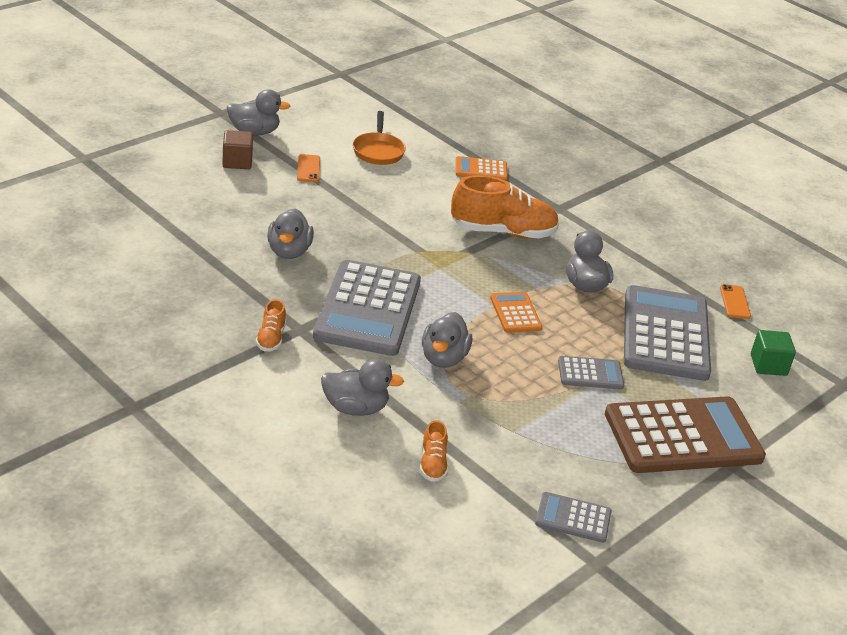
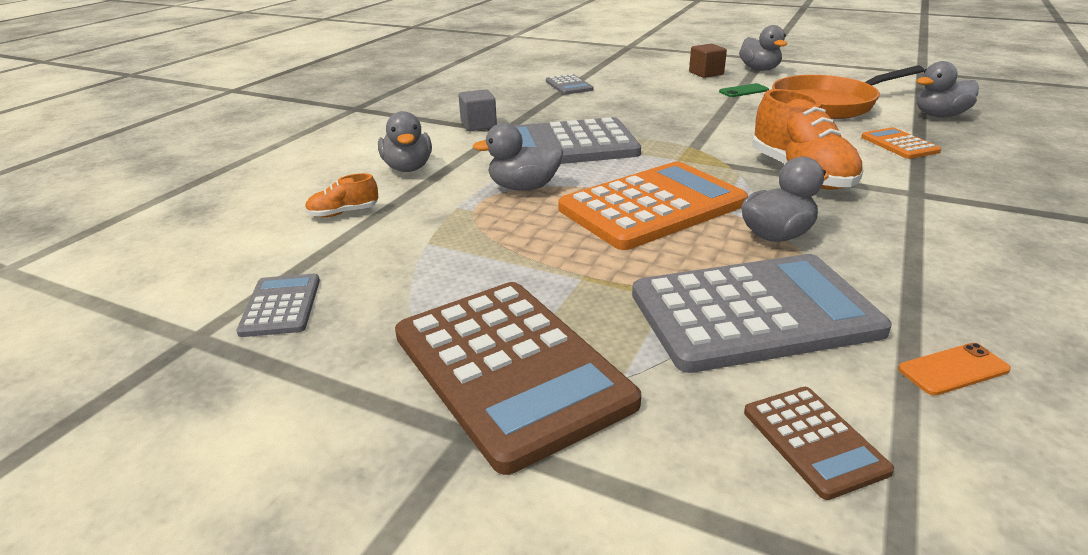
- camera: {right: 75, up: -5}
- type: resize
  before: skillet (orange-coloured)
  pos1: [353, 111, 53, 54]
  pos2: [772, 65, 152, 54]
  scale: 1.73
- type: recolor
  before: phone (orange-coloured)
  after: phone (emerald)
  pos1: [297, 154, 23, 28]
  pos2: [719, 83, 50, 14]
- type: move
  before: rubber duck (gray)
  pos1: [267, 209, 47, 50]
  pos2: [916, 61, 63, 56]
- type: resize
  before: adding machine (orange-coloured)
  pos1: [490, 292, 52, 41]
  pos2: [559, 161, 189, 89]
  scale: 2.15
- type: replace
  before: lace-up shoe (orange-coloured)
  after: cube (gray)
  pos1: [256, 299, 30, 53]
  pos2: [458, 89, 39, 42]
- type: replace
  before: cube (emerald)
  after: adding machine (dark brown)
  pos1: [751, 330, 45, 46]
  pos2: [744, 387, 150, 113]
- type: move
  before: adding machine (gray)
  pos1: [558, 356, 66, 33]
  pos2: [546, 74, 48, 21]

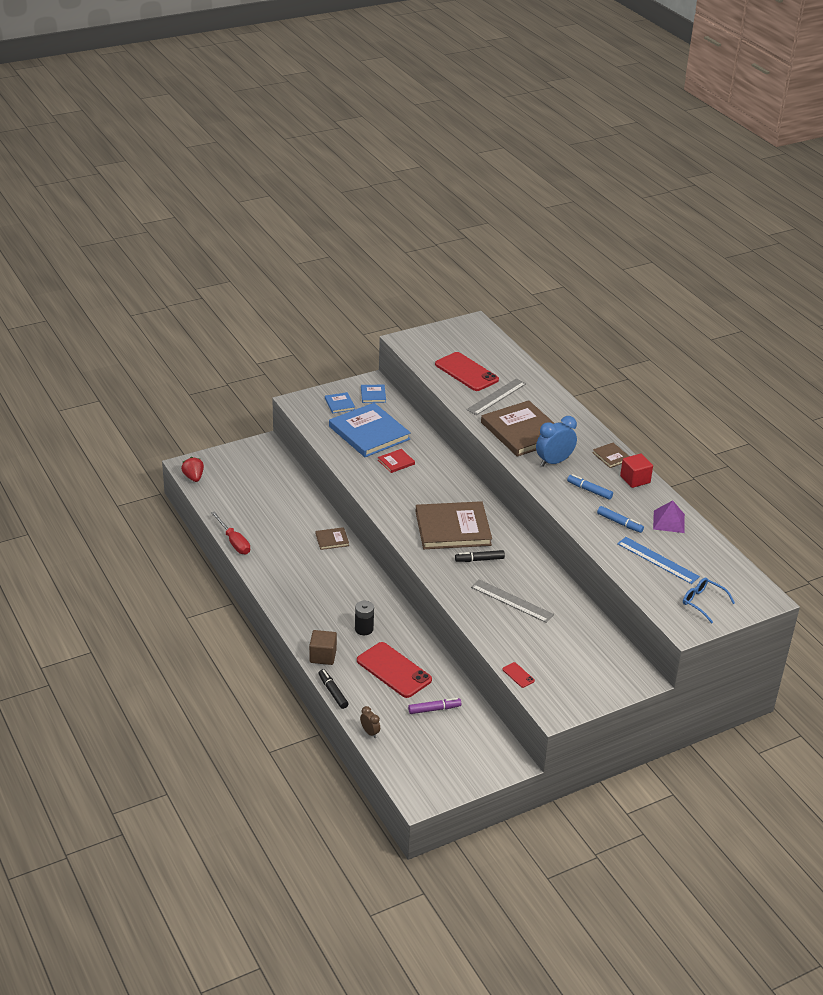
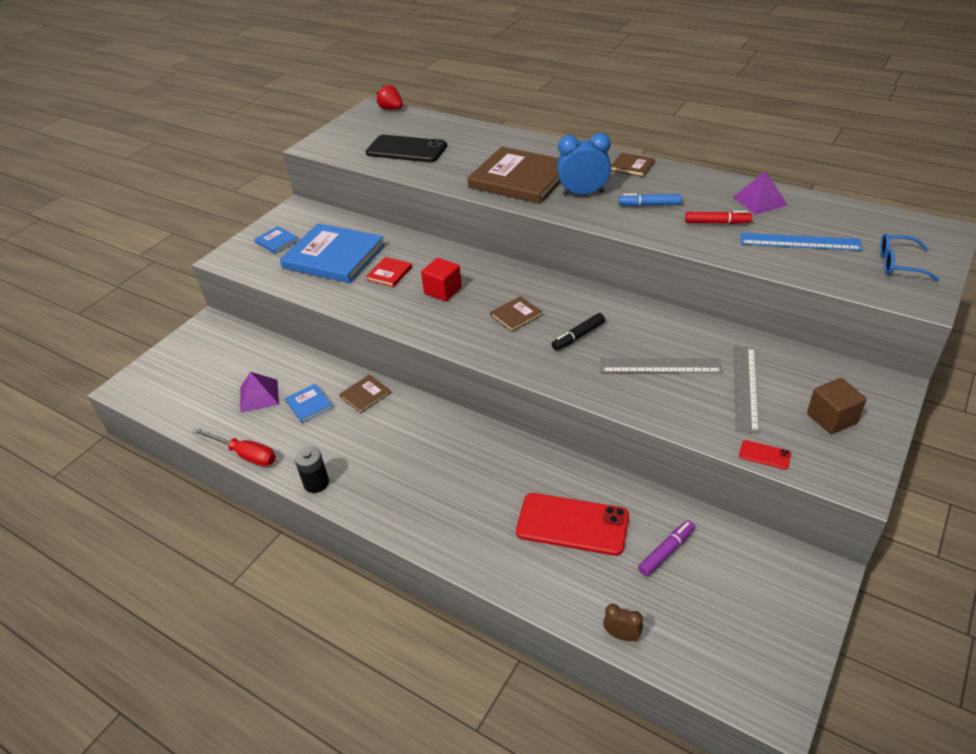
- camera: {right: -25, up: 5}
- type: recolor
  before: phone (red)
  after: phone (jet-black)
  pos1: [435, 352, 64, 39]
  pos2: [366, 135, 81, 27]
- type: move
  before: ruler (gray)
  pos1: [466, 379, 60, 36]
  pos2: [734, 346, 25, 88]
- type: move
  before: hardcover (cobalt)
  pos1: [361, 385, 25, 18]
  pos2: [285, 384, 48, 39]
- type: rotate
  before: bedside clock (cobalt)
  pos1: [536, 416, 41, 51]
  pos2: [557, 133, 54, 63]
  turn: 60
- type: move
  before: cube (red)
  pos1: [620, 454, 33, 34]
  pos2: [421, 258, 41, 43]
- type: move
  before: toy strawberry (red)
  pos1: [181, 457, 23, 25]
  pos2: [377, 85, 26, 25]
- type: resize
  before: hardcover (dark brown)
  pos1: [416, 501, 76, 48]
  pos2: [490, 296, 52, 36]
  scale: 0.44
- type: recolor
  before: marker (cobalt)
  after: marker (red)
  pos1: [597, 506, 47, 27]
  pos2: [685, 211, 67, 13]
- type: move
  before: power cell (jet-black)
  pos1: [355, 601, 19, 34]
  pos2: [294, 446, 35, 47]
- type: move
  before: cube (dark brown)
  pos1: [309, 630, 28, 35]
  pos2: [807, 378, 59, 56]
- type: delete
  before: marker (jet-black)
  pos1: [319, 669, 30, 40]
- type: insert
  after: solid pyramid (violet)
  pos2: [240, 372, 39, 41]

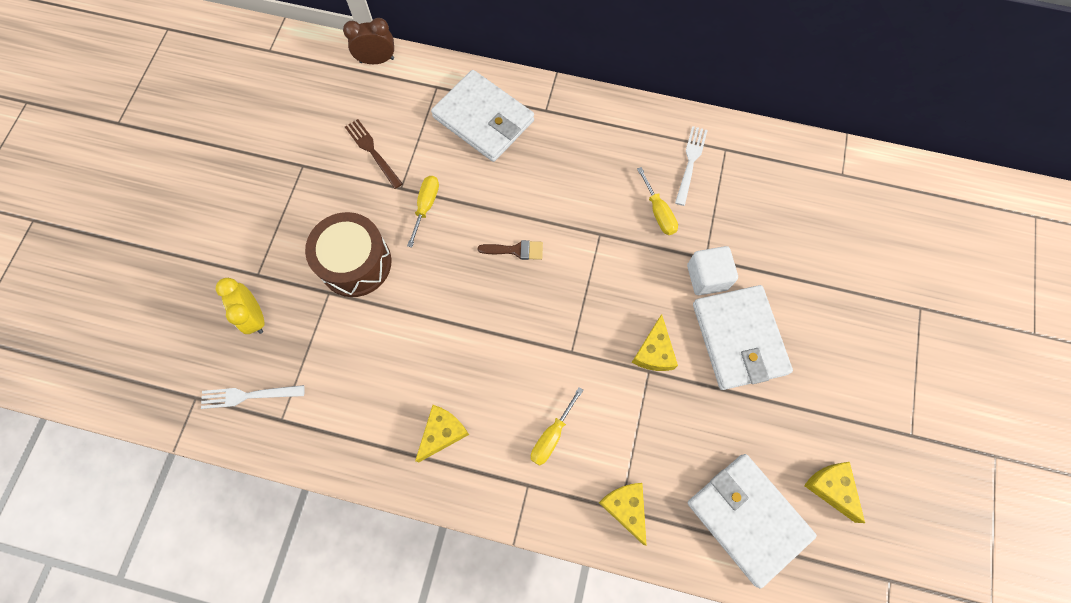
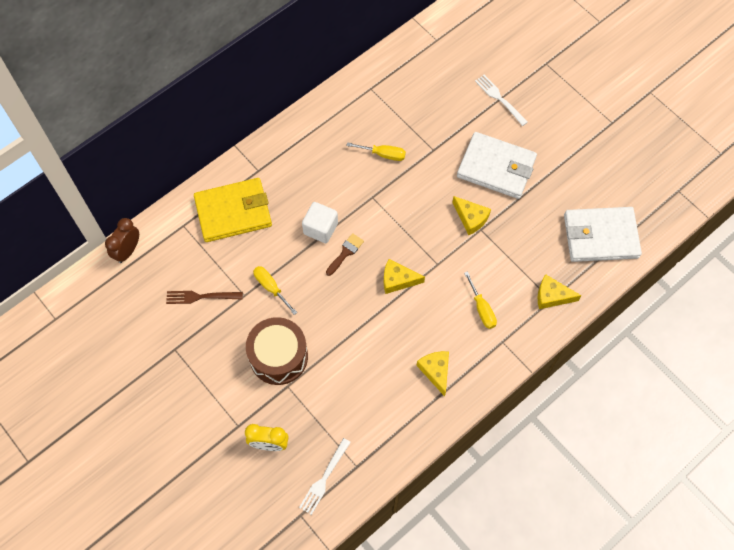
- camera: {right: -55, up: -5}
- type: recolor
  before: billfold (pure white)
  after: billfold (yellow)
  pos1: [431, 70, 103, 92]
  pos2: [194, 178, 78, 64]
- type: move
  before: table fork (pure white)
  pos1: [675, 126, 33, 80]
  pos2: [475, 75, 53, 51]
- type: move
  before: cube (pure white)
  pos1: [687, 246, 51, 49]
  pos2: [302, 202, 36, 41]
- type: move
  before: piece of cheese (yellow)
  pos1: [804, 462, 61, 61]
  pos2: [384, 259, 41, 35]

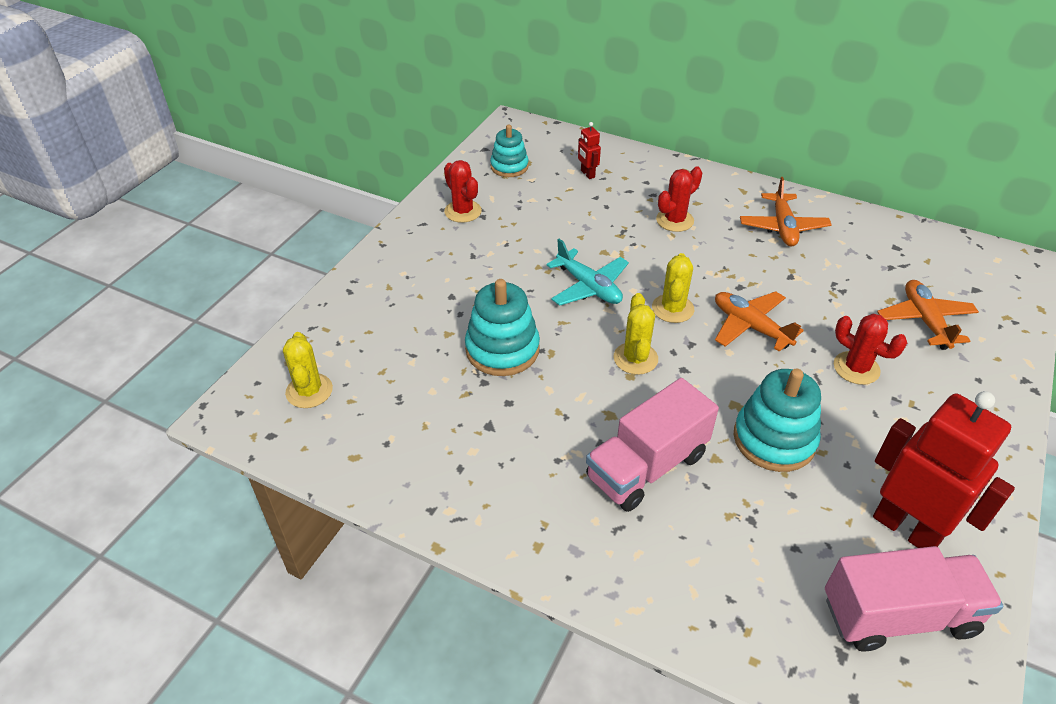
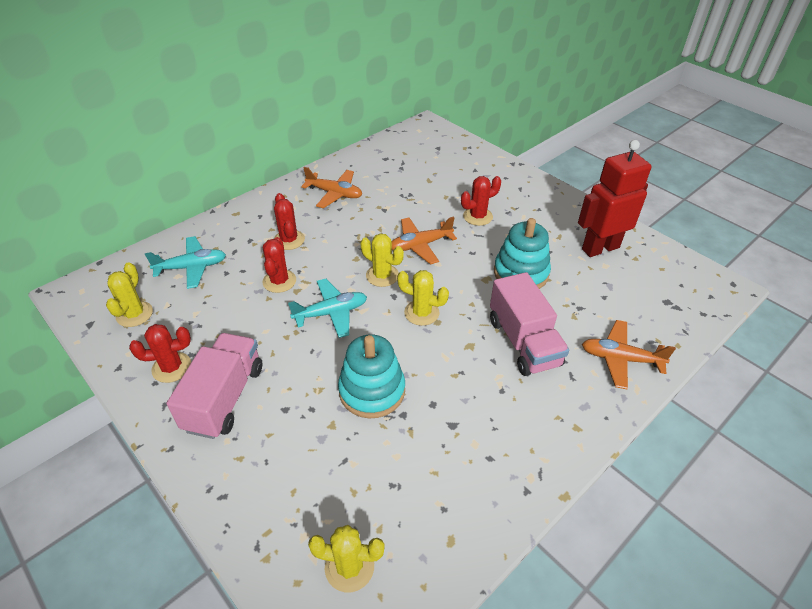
- camera: {right: -70, up: 0}
- type: replace
  before: robot (red)
  after: aeroplane (teal)
  pos1: [578, 122, 23, 57]
  pos2: [145, 236, 81, 53]
- type: replace
  before: ring stacker (teal)
  after: cactus (yellow)
  pos1: [490, 125, 39, 52]
  pos2: [106, 262, 47, 65]
- type: move
  before: aeroplane (orange-coloured)
  pos1: [877, 280, 102, 70]
  pos2: [582, 320, 94, 69]
- type: move
  before: truck (pink)
  pos1: [825, 546, 178, 106]
  pos2: [167, 333, 96, 106]
- type: insert
  after: cactus (red)
  pos2: [262, 237, 34, 56]

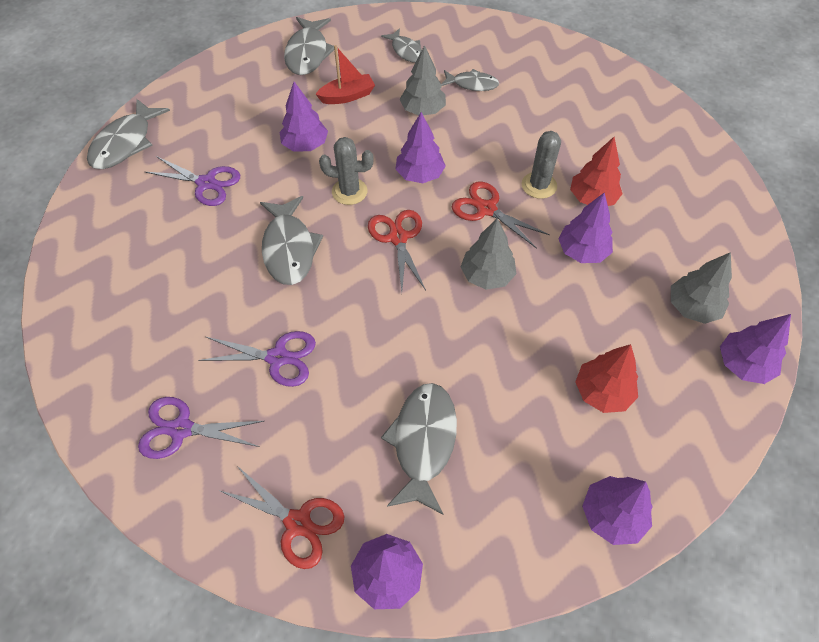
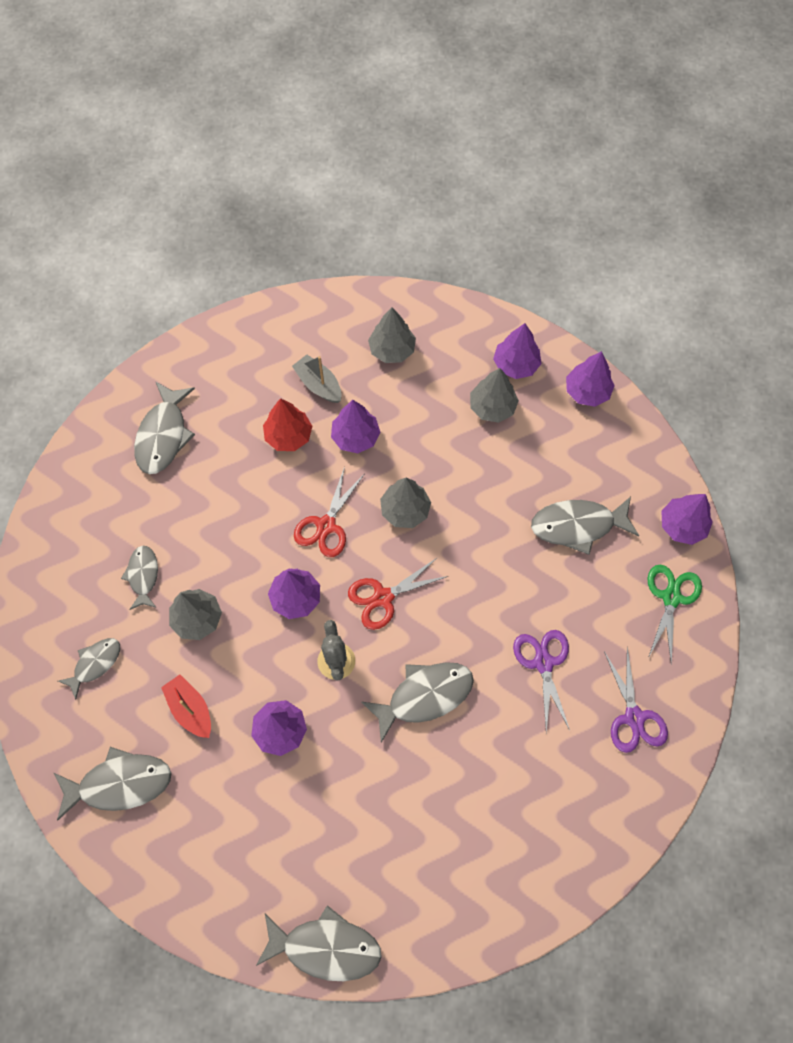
- camera: {right: -105, up: 10}
- type: delete
  before: cactus (gray)
  pos1: [522, 131, 39, 68]
- type: delete
  before: scissors (violet)
  pos1: [145, 156, 95, 50]
- type: move
  before: toy tree (violet)
  pos1: [720, 314, 71, 70]
  pos2: [493, 323, 48, 56]
- type: recolor
  before: toy tree (red)
  after: toy tree (gray)
  pos1: [575, 344, 63, 69]
  pos2: [470, 368, 49, 55]
- type: recolor
  before: scissors (red)
  after: scissors (emerald)
  pos1: [218, 465, 126, 104]
  pos2: [648, 565, 54, 99]
- type: insert
  after: boat (gray)
  pos2: [292, 354, 49, 49]
- type: insert
  after: fish (gray)
  pos2: [134, 381, 61, 93]

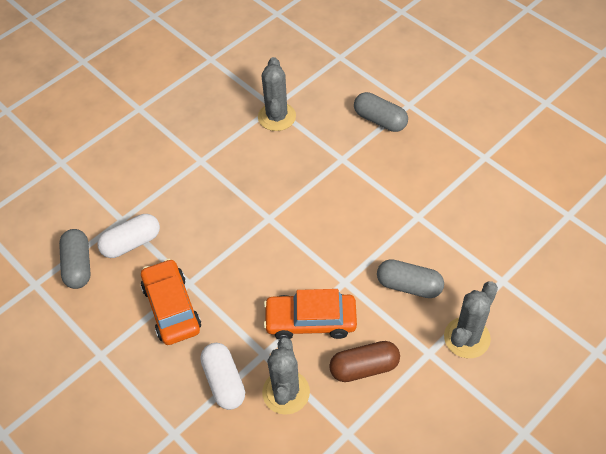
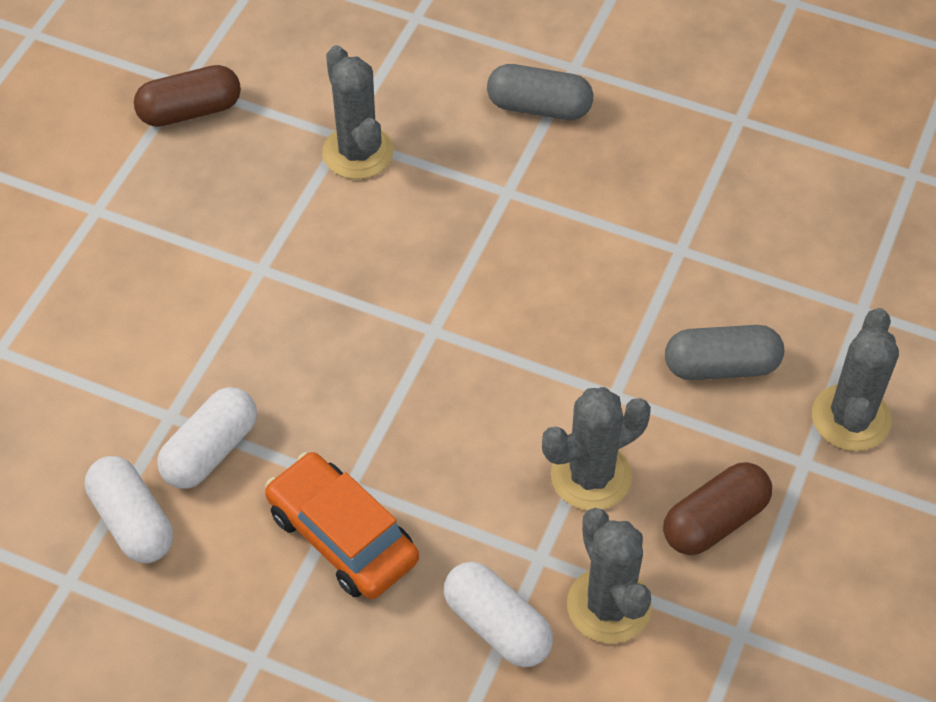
- camera: {right: -25, up: 0}
- type: recolor
  before: capsule (gray)
  after: capsule (pure white)
  pos1: [59, 229, 32, 60]
  pos2: [85, 456, 88, 107]
- type: replace
  before: car (orange-coloured)
  after: cactus (gray)
  pos1: [264, 289, 93, 51]
  pos2: [542, 387, 109, 123]
- type: insert
  after: capsule (dark brown)
  pos2: [134, 65, 107, 62]

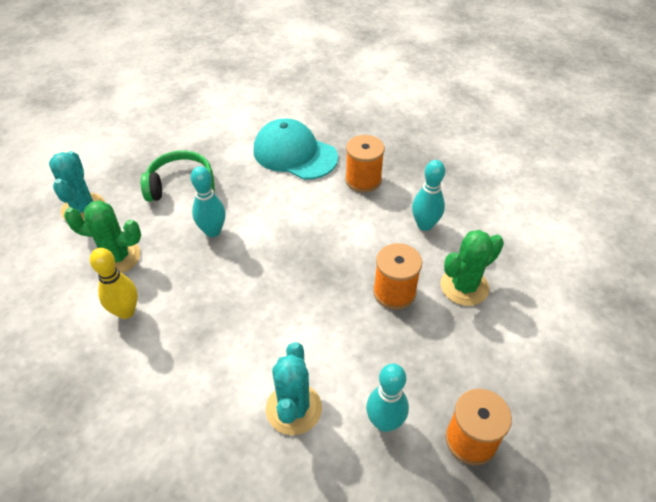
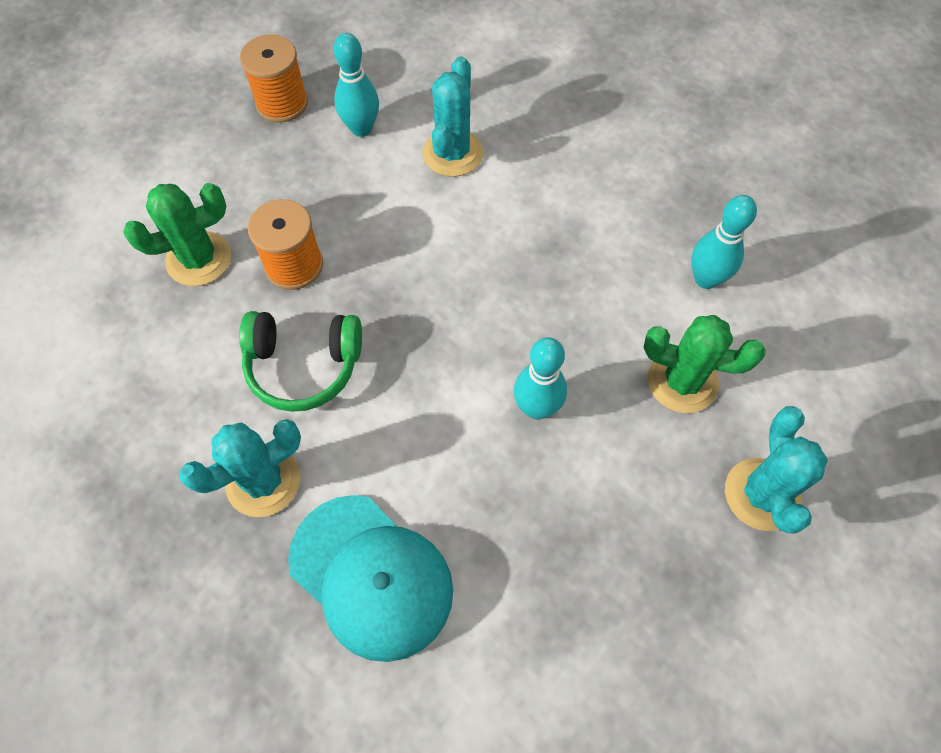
- camera: {right: -170, up: 15}
- type: replace
  before: bobbin (orange-coloured)
  after: cactus (teal)
  pos1: [345, 135, 40, 57]
  pos2: [179, 419, 122, 98]
- type: move
  before: headset (emerald)
  pos1: [141, 150, 74, 52]
  pos2: [239, 311, 123, 101]
- type: move
  before: bowling pin (teal)
  pos1: [412, 160, 33, 71]
  pos2: [691, 195, 66, 94]
- type: delete
  before: bowling pin (yellow)
  pos1: [90, 248, 48, 71]

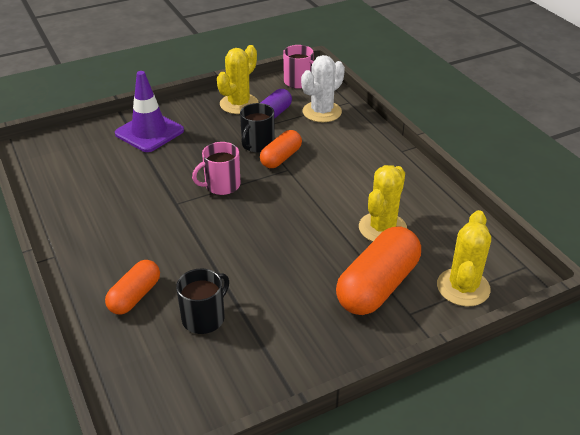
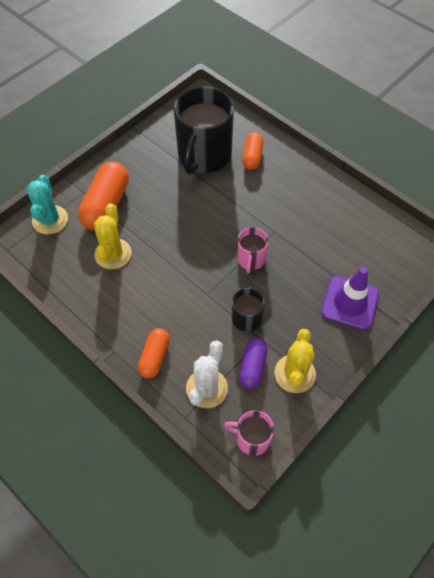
- camera: {right: 160, up: 20}
- type: move
  before: capsule (orange-coloured)
  pos1: [260, 130, 42, 38]
  pos2: [138, 328, 32, 50]
- type: rotate
  before: mug (pink)
  pos1: [192, 142, 48, 53]
  pos2: [237, 227, 32, 46]
  turn: 150
- type: recolor
  before: cactus (yellow)
  after: cactus (teal)
  pos1: [437, 210, 54, 96]
  pos2: [27, 175, 41, 59]
- type: resize
  before: mug (jet-black)
  pos1: [176, 268, 53, 66]
  pos2: [174, 86, 60, 88]
  scale: 2.07

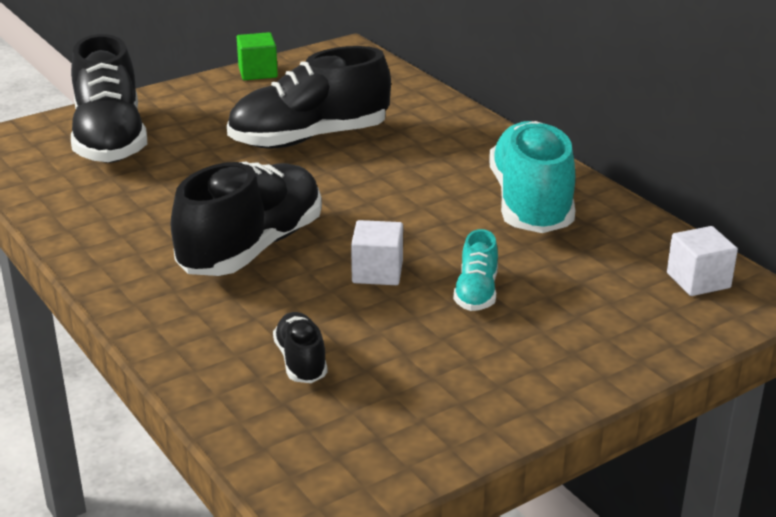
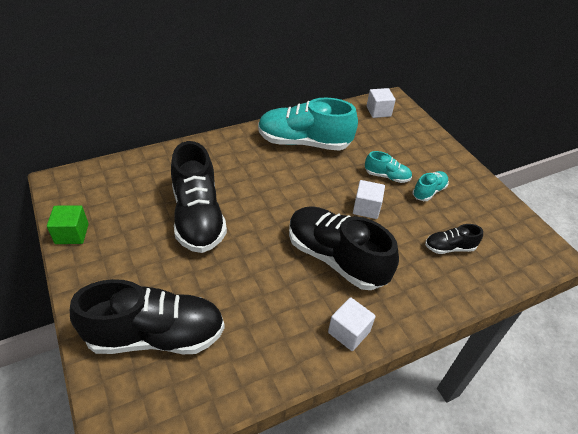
- camera: {right: -85, up: 15}
- type: insert
  after: lace-up shoe (teal)
  pos2: [413, 171, 36, 30]
- type: insert
  after: cube (pure white)
  pos2: [328, 297, 48, 54]

